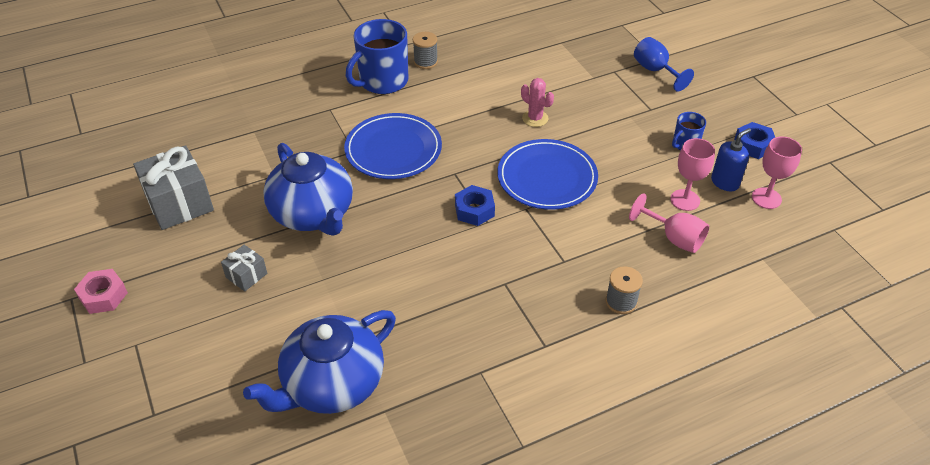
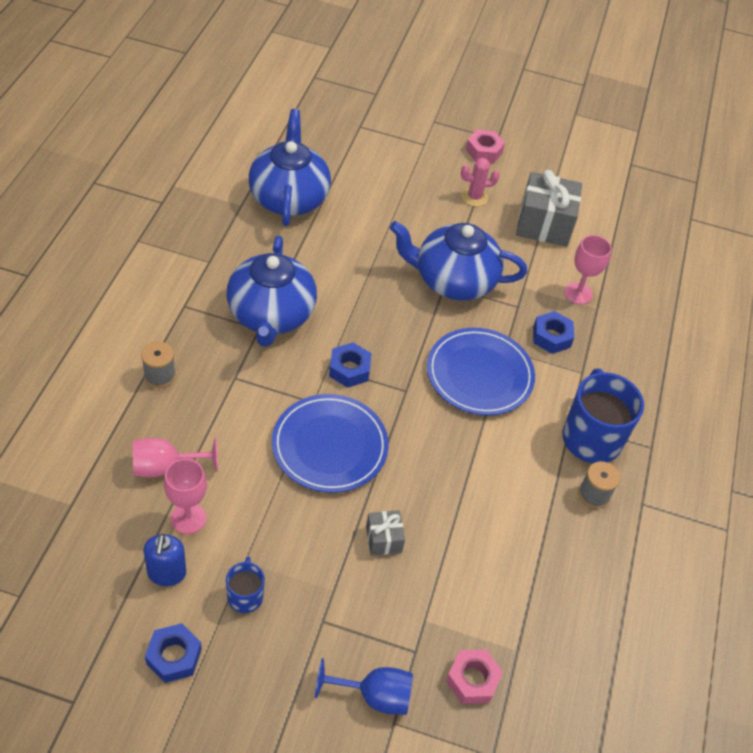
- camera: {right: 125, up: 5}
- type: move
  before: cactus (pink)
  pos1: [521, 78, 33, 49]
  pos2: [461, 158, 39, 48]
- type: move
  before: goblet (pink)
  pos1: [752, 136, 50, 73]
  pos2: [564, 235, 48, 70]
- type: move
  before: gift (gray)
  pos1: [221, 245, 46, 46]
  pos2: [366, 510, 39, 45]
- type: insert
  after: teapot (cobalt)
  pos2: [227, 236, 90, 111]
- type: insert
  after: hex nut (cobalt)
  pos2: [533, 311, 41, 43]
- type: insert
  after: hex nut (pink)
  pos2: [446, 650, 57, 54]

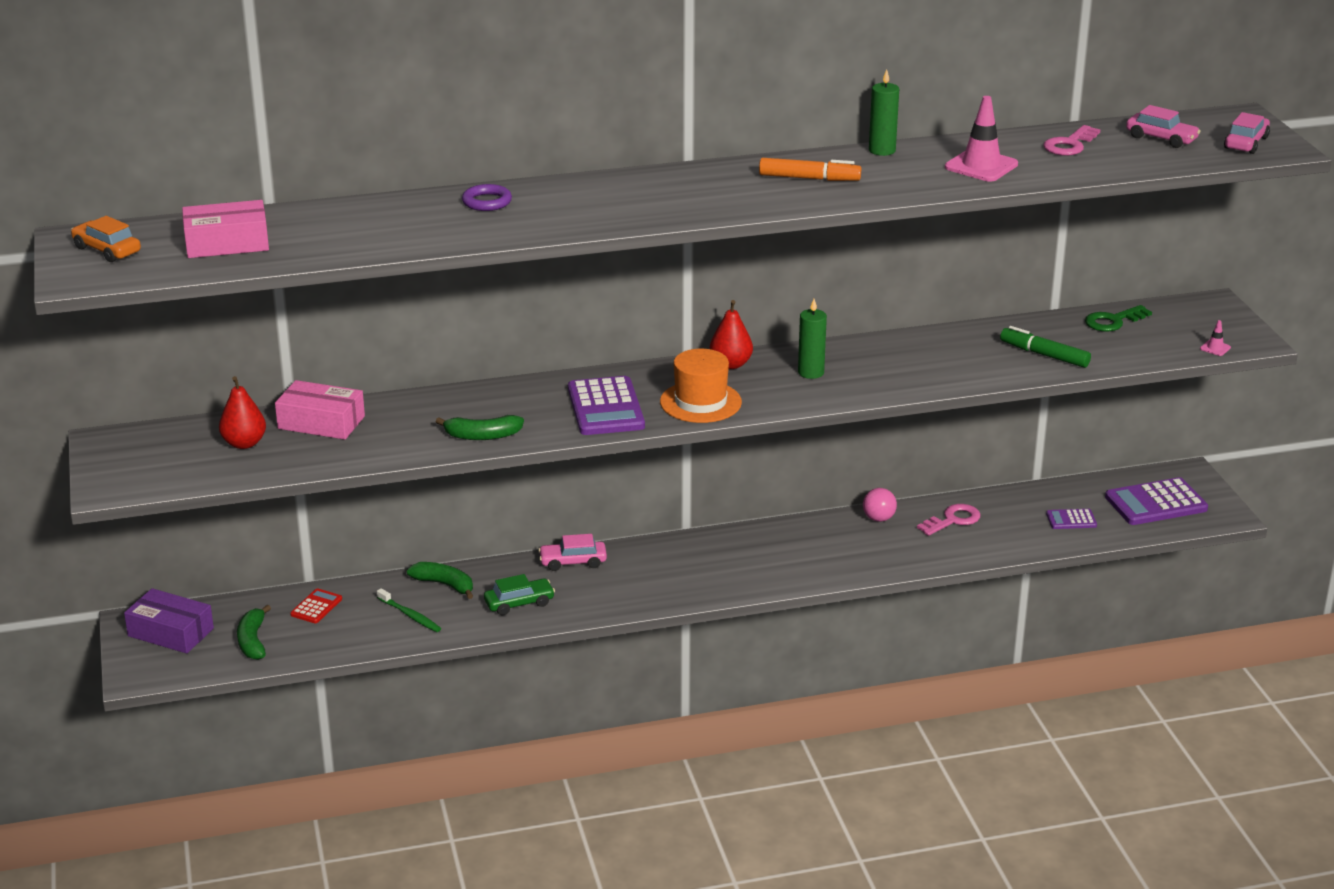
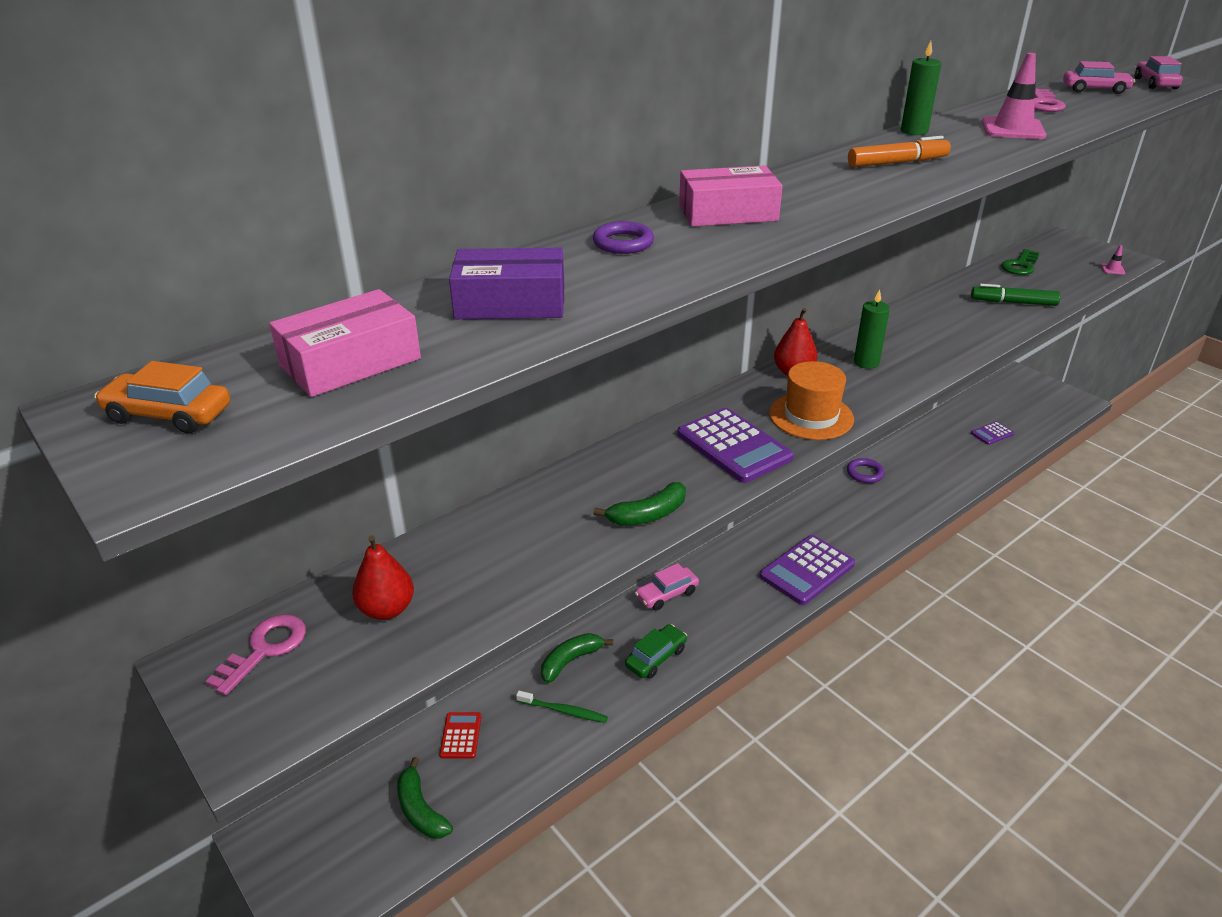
- camera: {right: -25, up: 5}
- type: move
  before: parcel (pink)
  pos1: [275, 380, 90, 60]
  pos2: [679, 165, 104, 62]
- type: move
  before: adding machine (violet)
  pos1: [1105, 477, 103, 48]
  pos2: [759, 535, 96, 70]
- type: replace
  before: sphere (pink)
  after: ring (violet)
  pos1: [863, 488, 34, 34]
  pos2: [847, 458, 38, 25]
- type: move
  before: door key (pink)
  pos1: [917, 504, 63, 32]
  pos2: [205, 614, 101, 81]
- type: rotate
  before: banana fruit (emerald)
  pos1: [407, 562, 66, 37]
  pos2: [541, 633, 72, 50]
  turn: -45
- type: move
  before: parcel (violet)
  pos1: [124, 588, 90, 66]
  pos2: [449, 248, 115, 71]

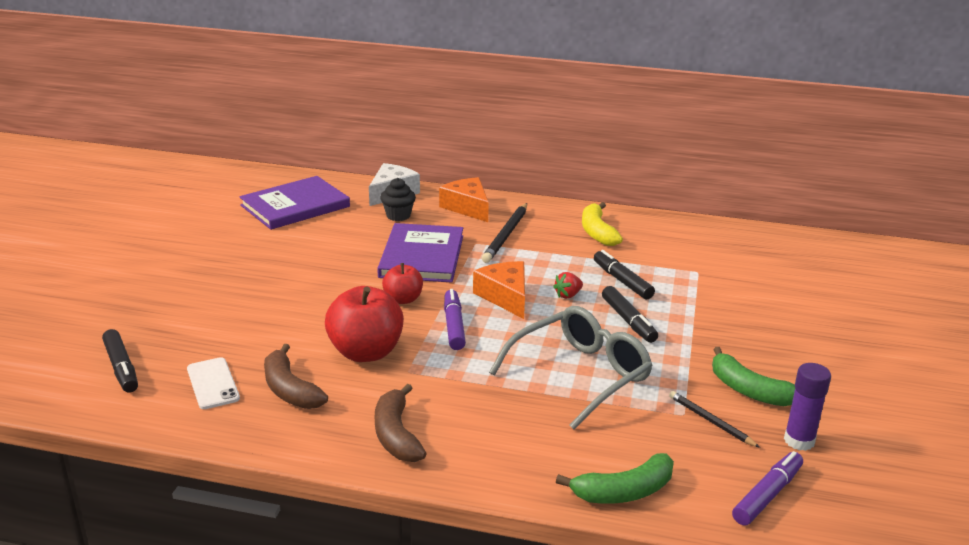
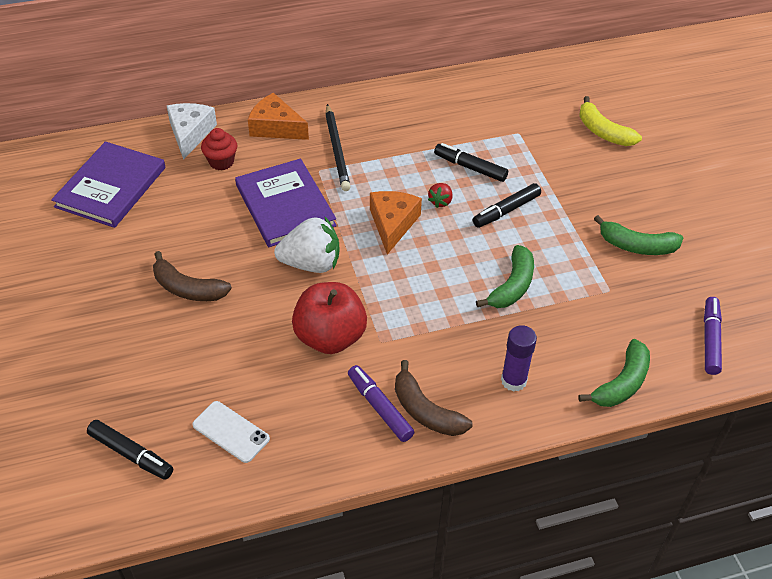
- camera: {right: -30, up: 20}
- type: recolor
  before: fairy cake (jet-black)
  after: fairy cake (red)
  pos1: [380, 178, 36, 43]
  pos2: [201, 128, 36, 42]
- type: move
  before: banana fruit (yellow)
  pos1: [582, 202, 41, 44]
  pos2: [579, 96, 63, 50]
- type: rotate
  before: piece of cheese (orange-coloured)
  pos1: [473, 261, 52, 58]
  pos2: [370, 191, 52, 63]
  turn: 60
- type: replace
  before: apple (red)
  after: toy strawberry (pure white)
  pos1: [382, 263, 41, 41]
  pos2: [274, 217, 66, 56]
- type: rotate
  before: marker (jet-black)
  pos1: [602, 286, 56, 57]
  pos2: [473, 183, 68, 45]
  turn: 105
- type: move
  before: marker (violet)
  pos1: [444, 289, 22, 61]
  pos2: [348, 365, 66, 77]
- type: replace
  before: spectacles (gray)
  after: banana fruit (emerald)
  pos1: [489, 306, 164, 124]
  pos2: [476, 245, 58, 63]
- type: move
  before: banana fruit (dark brown)
  pos1: [264, 344, 64, 65]
  pos2: [153, 251, 79, 50]
- type: move
  before: stick of glue (violet)
  pos1: [784, 363, 47, 88]
  pos2: [501, 325, 36, 67]
- type: delete
  before: lead pencil (jet-black)
  pos1: [669, 391, 91, 57]

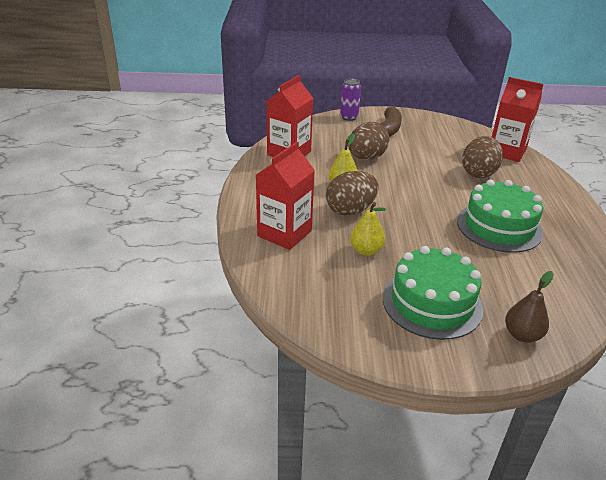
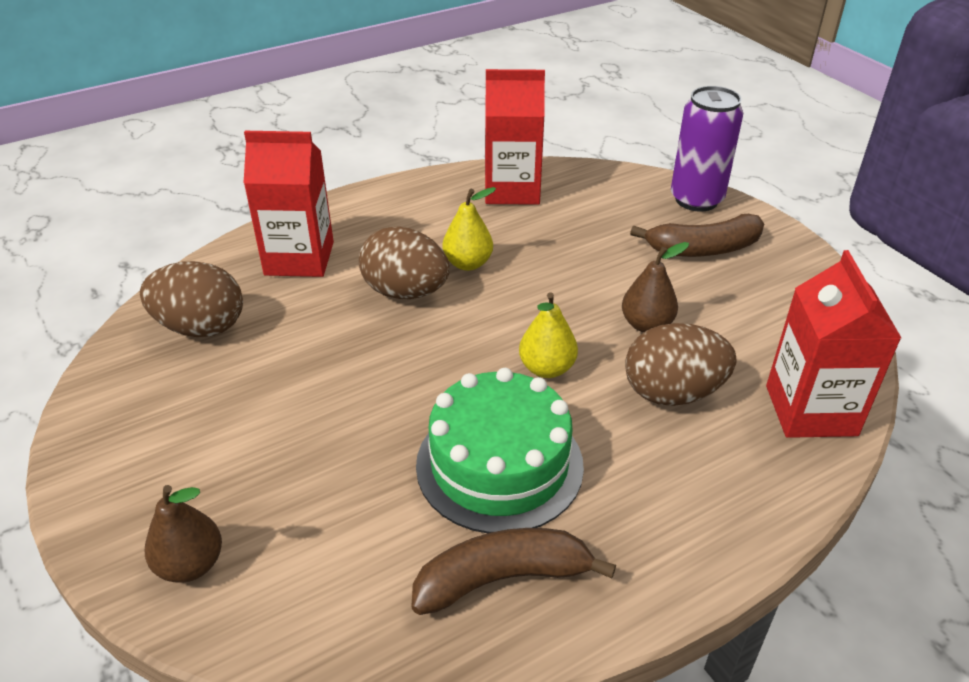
- camera: {right: 60, up: 5}
- type: resize
  before: can (violet)
  pos1: [340, 79, 21, 42]
  pos2: [671, 86, 72, 126]
  scale: 1.55
- type: move
  before: egg (dark brown)
  pos1: [348, 122, 41, 38]
  pos2: [140, 261, 103, 76]
- type: move
  before: toy pear (yellow)
  pos1: [350, 202, 36, 54]
  pos2: [519, 292, 59, 86]
- type: delete
  before: gateau (emerald)
  pos1: [383, 246, 100, 94]
- type: insert
  after: toy pear (dark brown)
  pos2: [622, 242, 67, 91]
- type: insert
  after: banana fruit (dark brown)
  pos2: [411, 528, 205, 87]

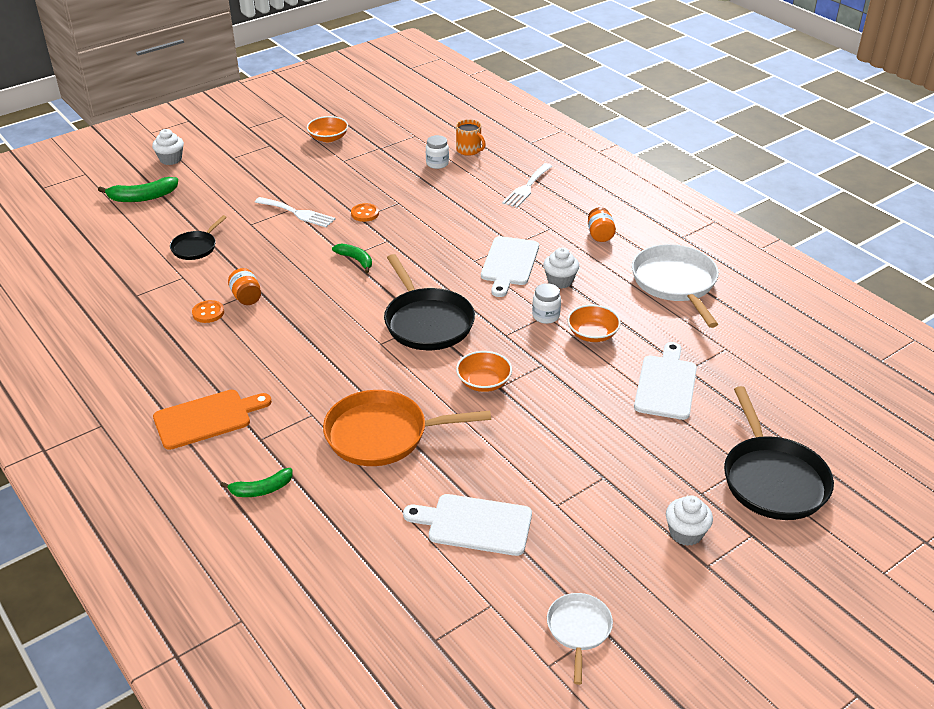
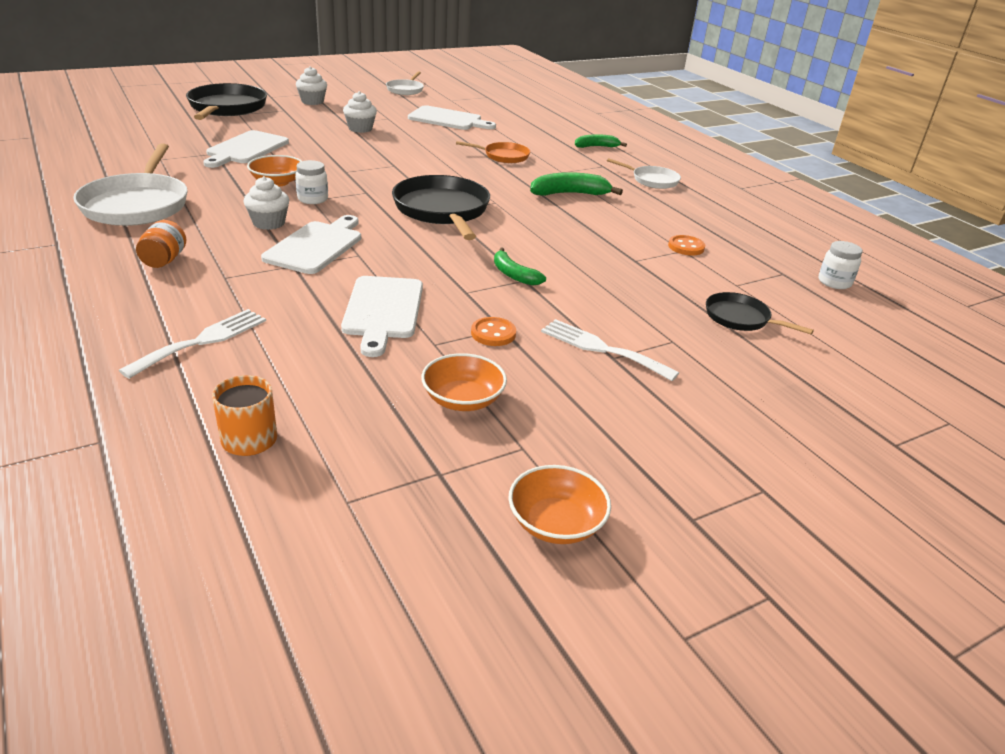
- camera: {right: -175, up: -5}
- type: move
  before: fairy cake (pure white)
  pos1: [152, 129, 32, 36]
  pos2: [343, 91, 34, 42]
- type: move
  before: preserve jar (pure white)
  pos1: [426, 135, 23, 34]
  pos2: [819, 241, 44, 48]
- type: move
  before: banana fruit (emerald)
  pos1: [98, 177, 80, 25]
  pos2: [530, 172, 93, 24]
- type: rotate
  before: skillet (jet-black)
  pos1: [170, 215, 57, 45]
  pos2: [706, 292, 108, 42]
  turn: -90
- type: delete
  before: preserve jar (orange-coloured)
  pos1: [228, 268, 33, 37]
- type: move
  before: deep dish (orange-coloured)
  pos1: [456, 351, 56, 41]
  pos2: [421, 353, 86, 58]
- type: replace
  before: chopping board (orange-coloured)
  after: skillet (pure white)
  pos1: [153, 390, 119, 60]
  pos2: [607, 158, 74, 31]
- type: resize
  before: skillet (orange-coloured)
  pos1: [323, 390, 168, 76]
  pos2: [456, 141, 74, 22]
  scale: 0.55
- type: insert
  after: chopping board (pure white)
  pos2: [341, 276, 82, 81]

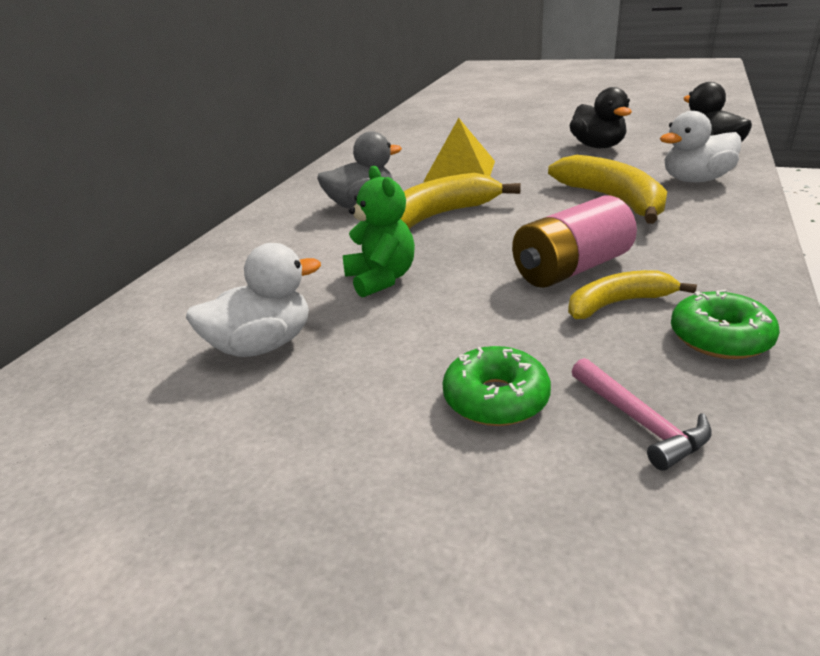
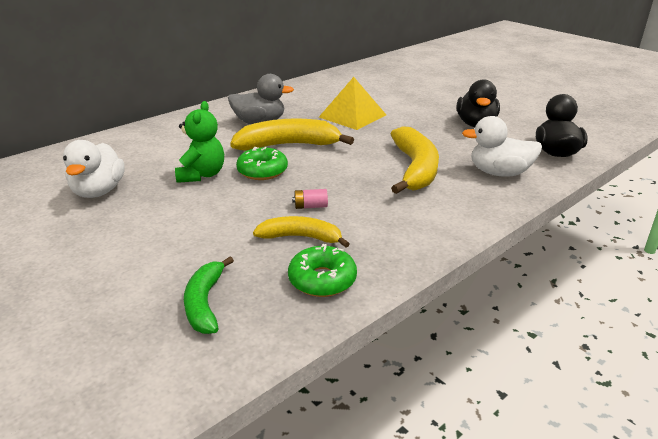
- camera: {right: 25, up: 0}
- type: resize
  before: power cell (pink)
  pos1: [512, 195, 125, 93]
  pos2: [292, 189, 36, 20]
  scale: 0.41
- type: rotate
  before: rubber duck (pure white)
  pos1: [186, 243, 135, 114]
  pos2: [63, 140, 62, 58]
  turn: 90
- type: move
  before: doughnut (emerald)
  pos1: [442, 346, 109, 80]
  pos2: [236, 146, 52, 34]
- type: replace
  before: carpenter's hammer (pink)
  after: banana fruit (emerald)
  pos1: [571, 358, 141, 113]
  pos2: [184, 256, 50, 78]

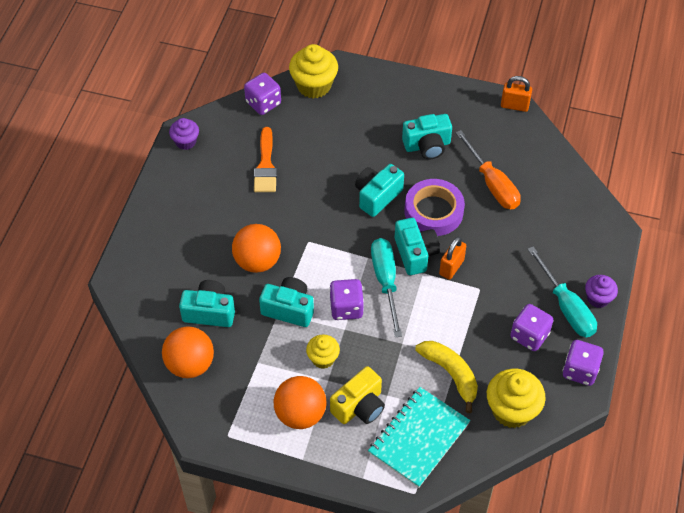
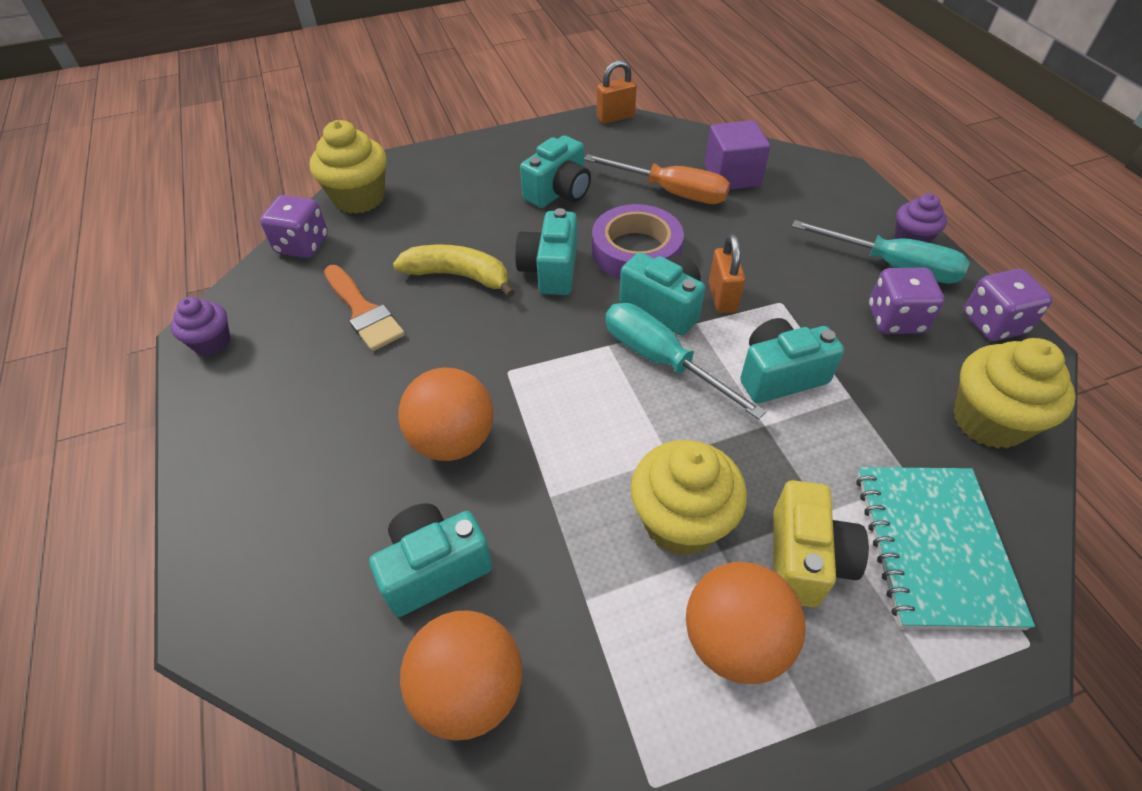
- camera: {right: -35, up: -5}
- type: move
  before: photo camera (teal)
  pos1: [259, 277, 55, 50]
  pos2: [740, 318, 104, 85]
- type: delete
  before: die (violet)
  pos1: [329, 279, 35, 41]
- type: resize
  before: fairy cake (yellow)
  pos1: [306, 334, 34, 35]
  pos2: [631, 440, 116, 116]
  scale: 1.69
- type: move
  before: banana fruit (yellow)
  pos1: [415, 341, 63, 72]
  pos2: [393, 244, 122, 54]
- type: insert
  after: cube (violet)
  pos2: [704, 120, 66, 70]

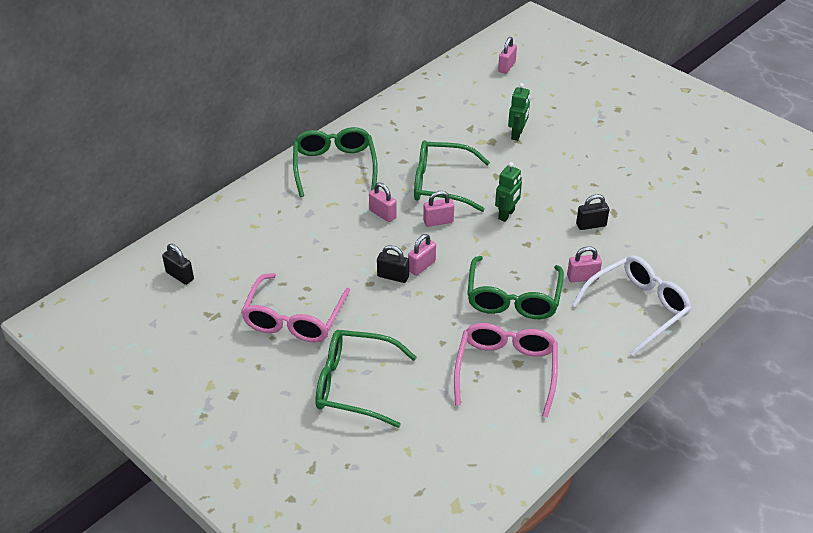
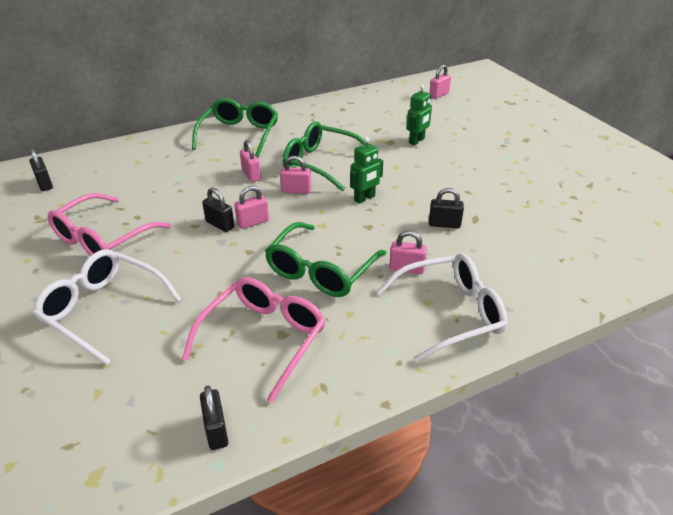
- camera: {right: 20, up: -5}
- type: recolor
  before: spectacles (emerald)
  after: spectacles (pure white)
  pos1: [316, 330, 101, 98]
  pos2: [33, 249, 149, 116]
- type: insert
  after: small lock (jet-black)
  pos2: [200, 386, 28, 64]

